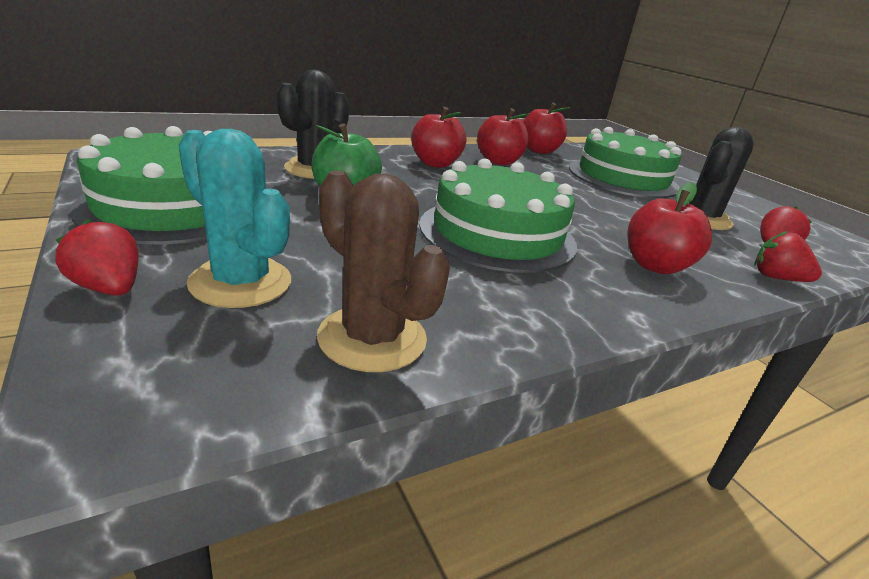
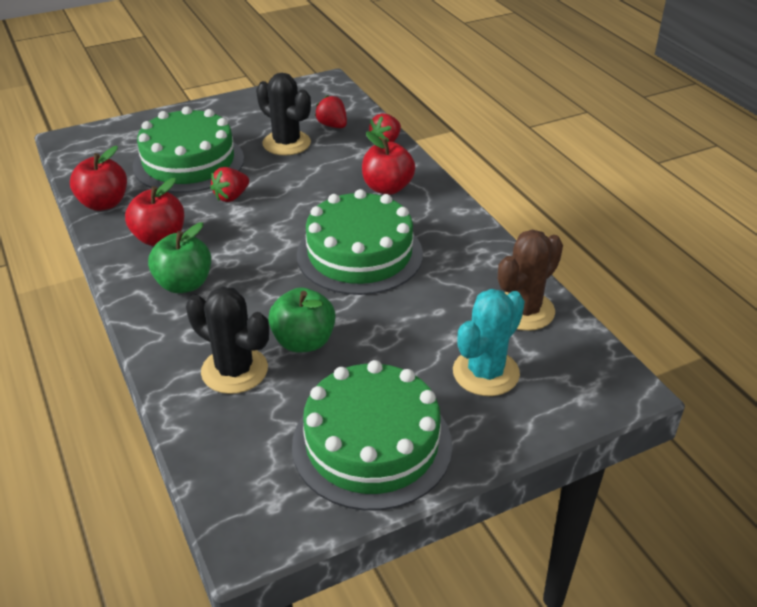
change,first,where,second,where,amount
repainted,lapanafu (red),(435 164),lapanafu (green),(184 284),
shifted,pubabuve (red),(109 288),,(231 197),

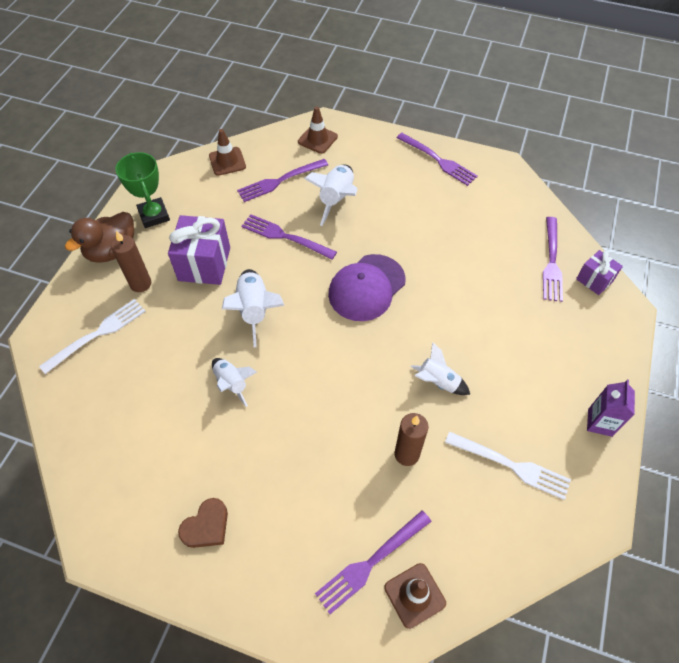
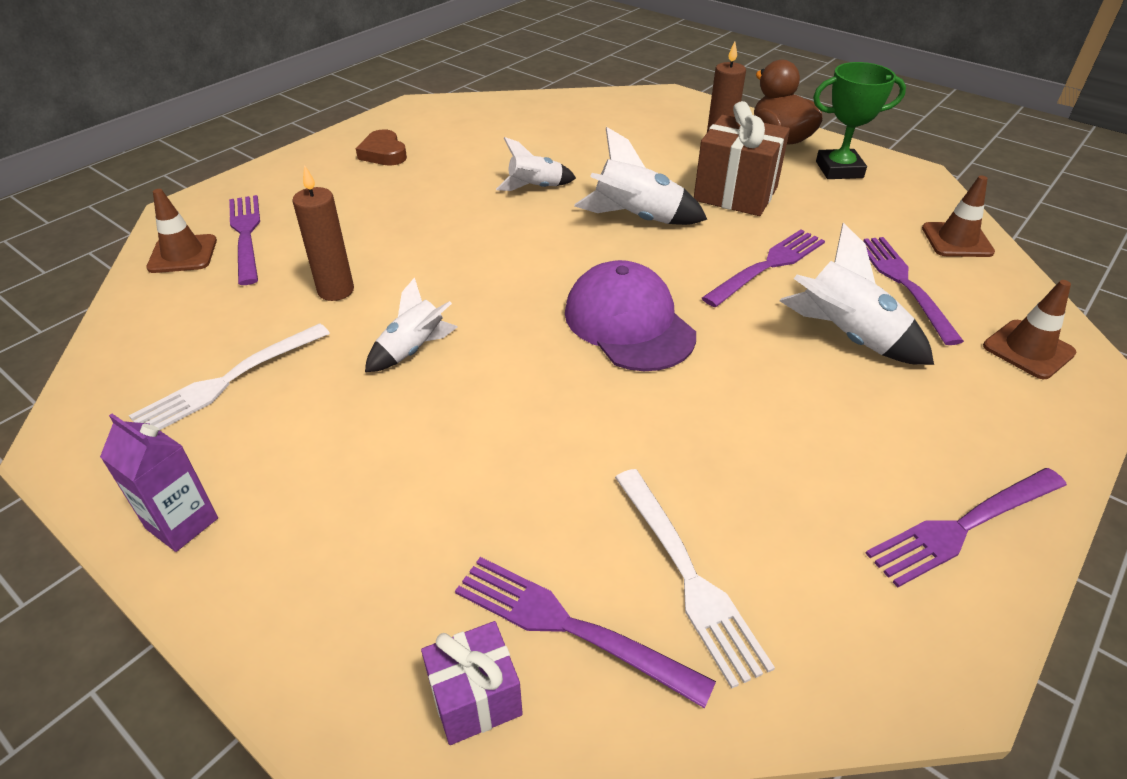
change,first,where,second,where,amount
shifted,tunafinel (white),(97 334),,(688 575),
repainted,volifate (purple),(204 264),volifate (brown),(735 194),

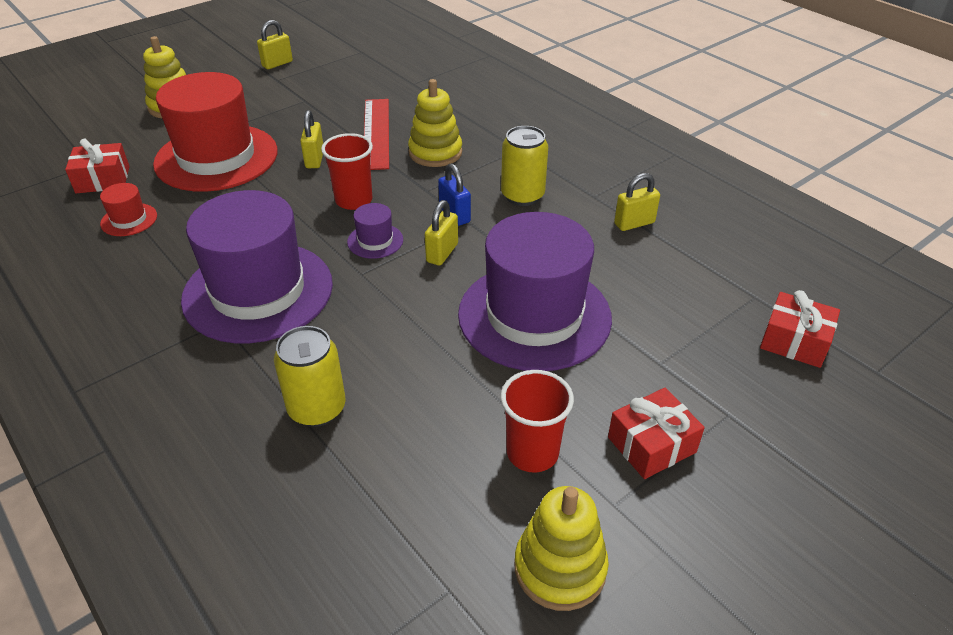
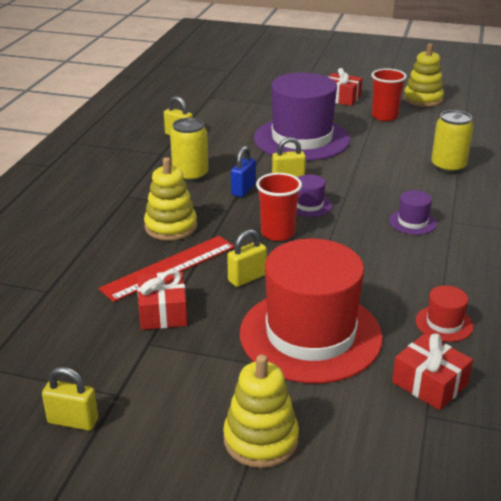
change,first,where,second,where,amount
shifted,volifate (red),(794 341),,(163 312),
scaled,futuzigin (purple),(258 291),,(412 222),x0.41

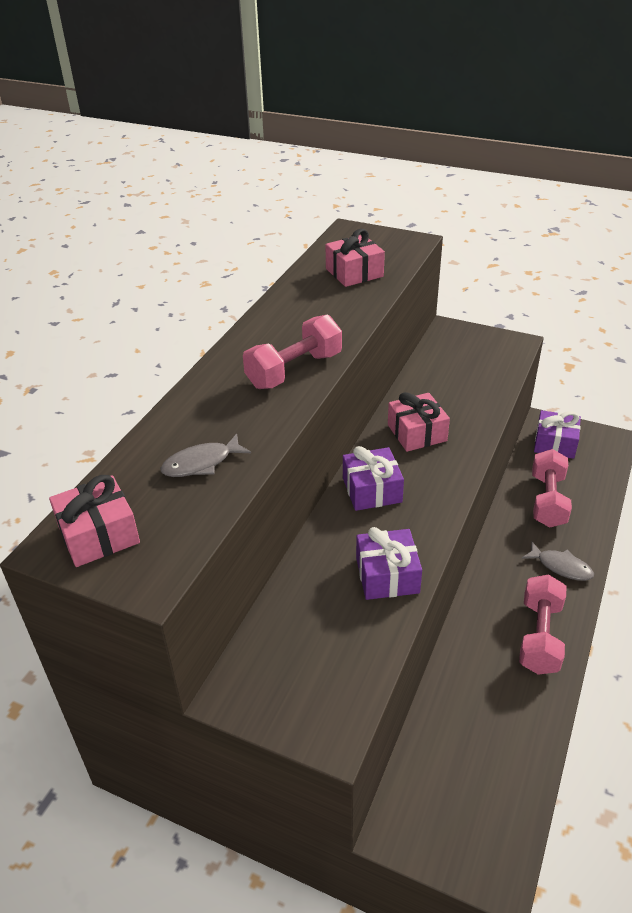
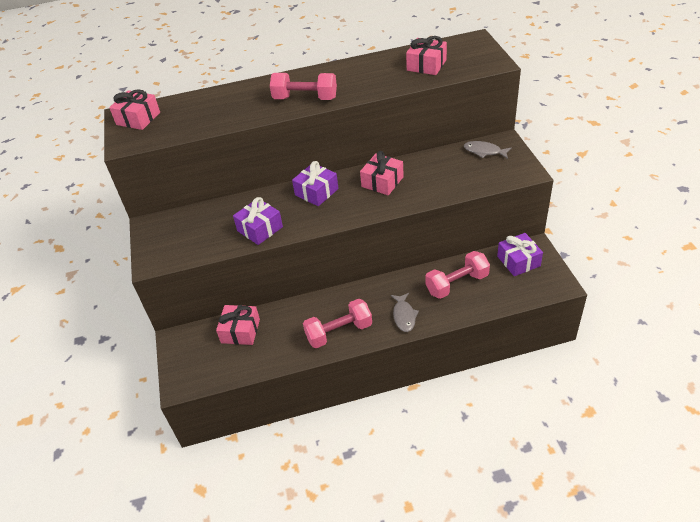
change,first,where,second,where,amount
new,,,volifate (pink),(240 331),
shifted,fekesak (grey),(201 463),,(484 151),

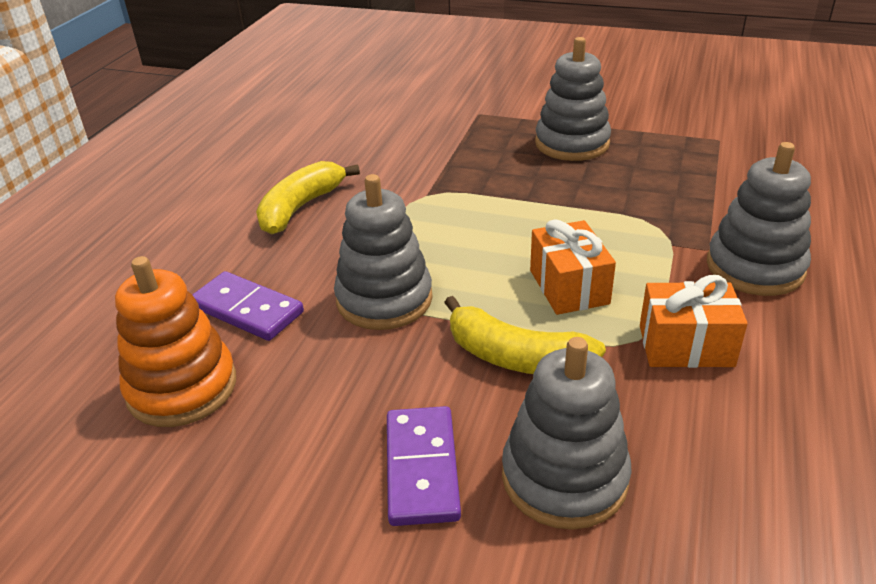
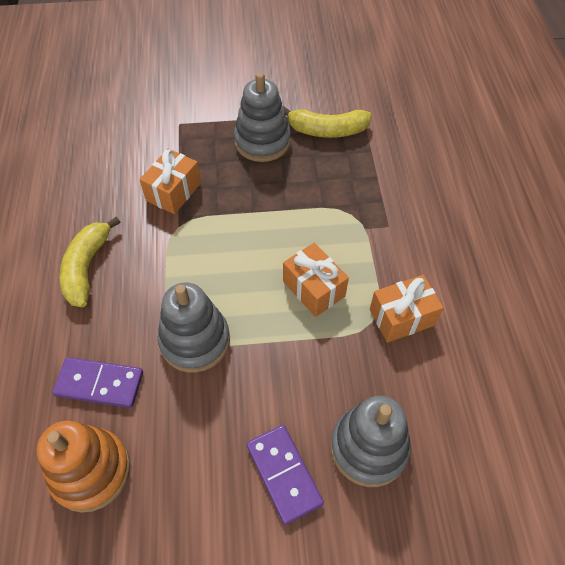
change,first,where,second,where,amount
new,,,volifate (orange),(173 192),
shifted,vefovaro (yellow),(516 357),,(327 130),
gone,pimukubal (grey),(755 267),,,

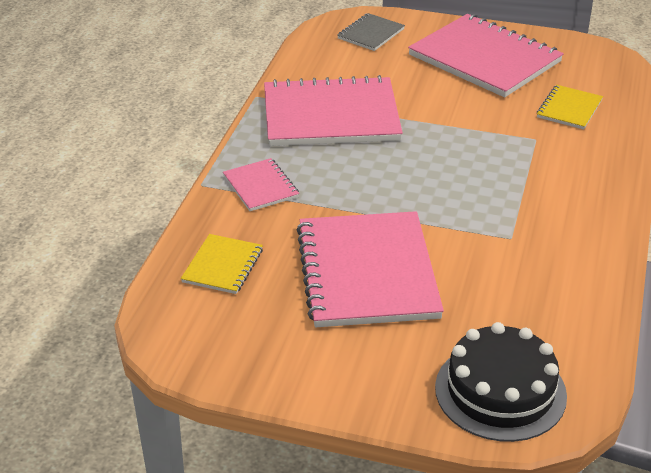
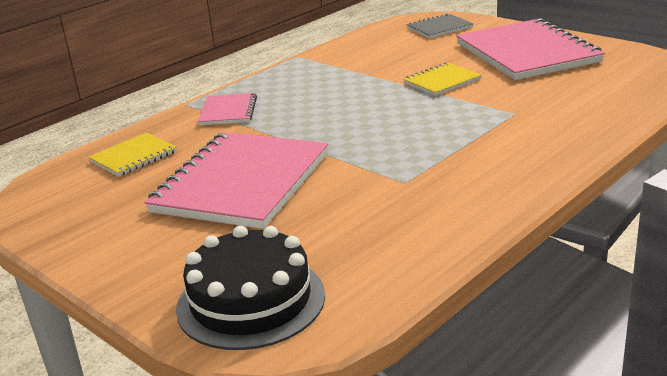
change,first,where,second,where,amount
shifted,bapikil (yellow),(569 109),,(442 81),
gone,bapikil (pink),(331 116),,,

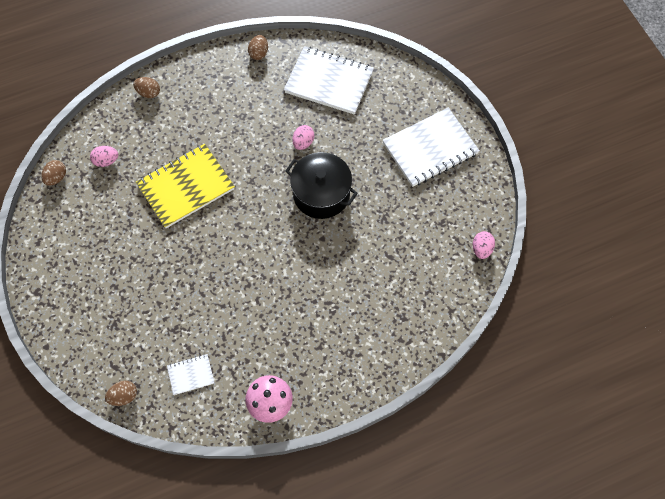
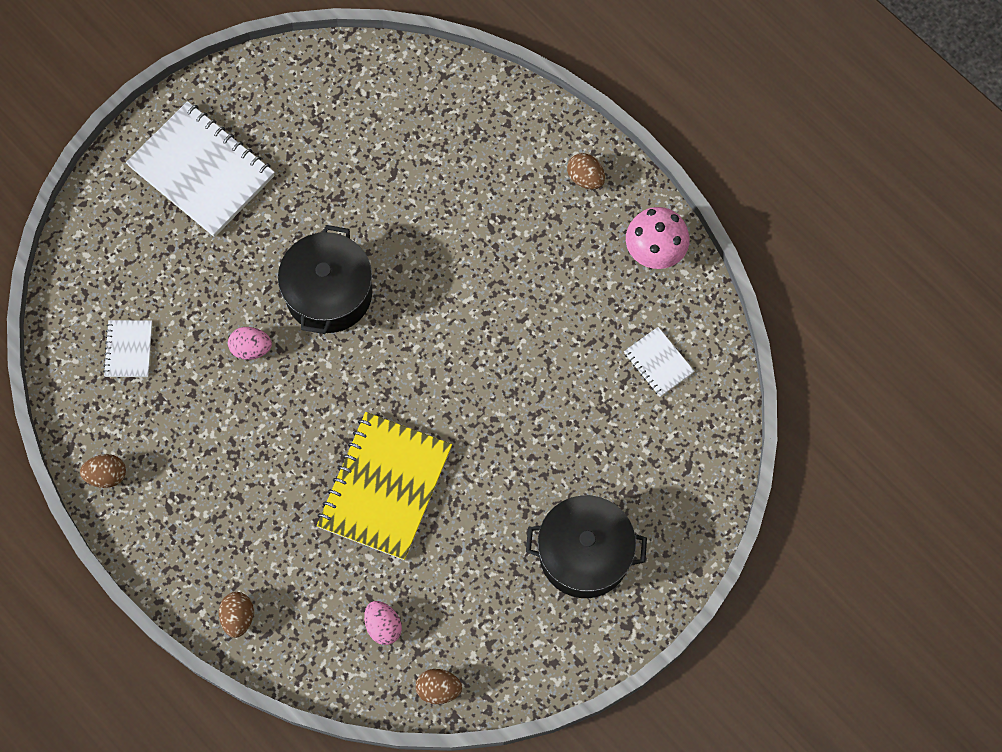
change,first,where,second,where,amount
scaled,bapikil (white),(329 82),,(129 349),x0.48
rotated,bapikil (yellow),(186 187),,(385 487),75 degrees clockwise
new,,,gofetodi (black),(584 554),
shifted,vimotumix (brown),(124 396),,(585 178),
gone,vimotumix (pink),(481 249),,,

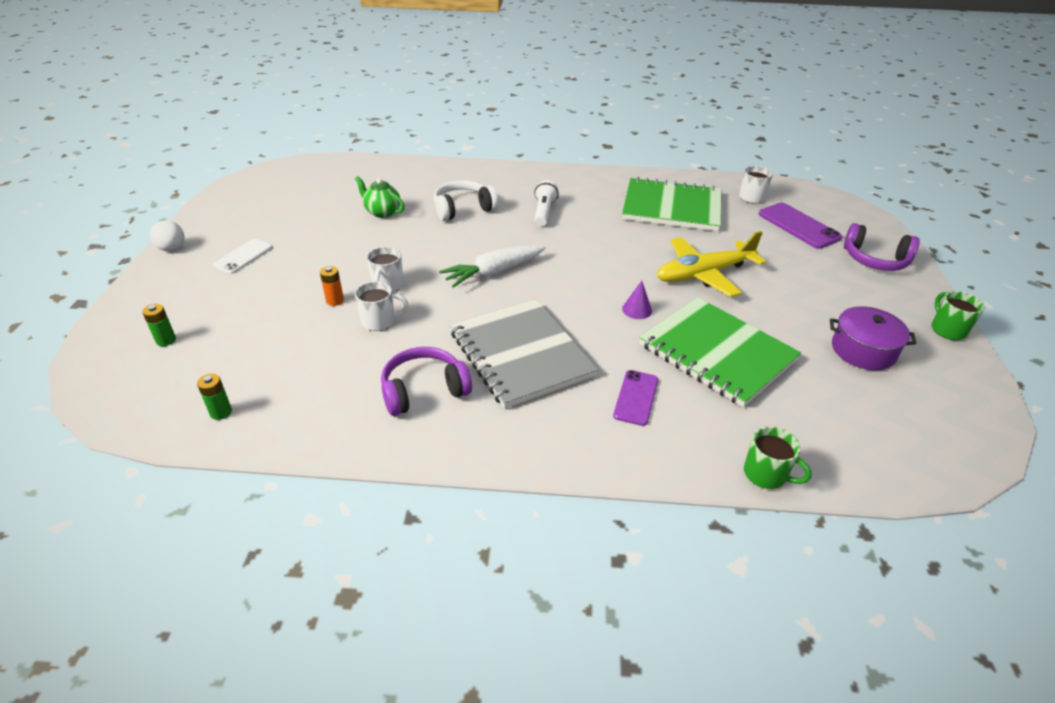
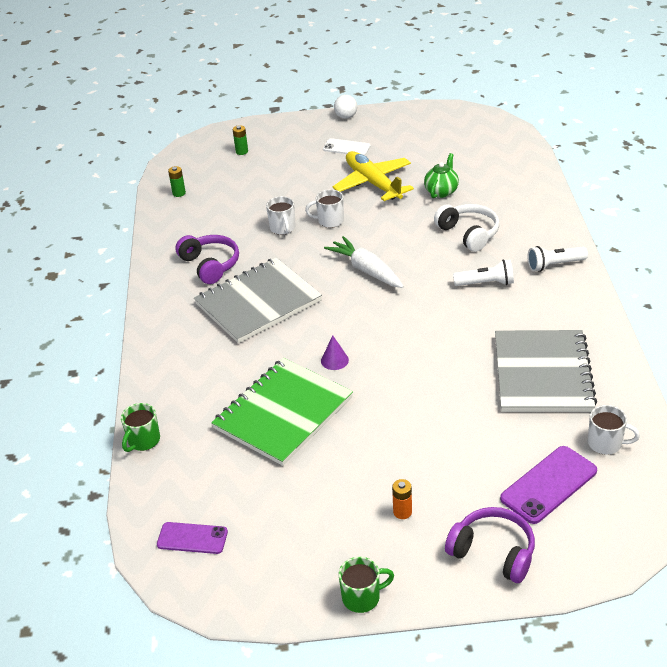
change,first,where,second,where,amount
shifted,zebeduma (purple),(636 397),,(192 538),
shifted,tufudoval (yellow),(704 274),,(373 183),
shifted,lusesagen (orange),(335 301),,(402 512),
rotated,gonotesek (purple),(875 260),,(493 552),105 degrees clockwise
repainted,bapikil (green),(671 207),bapikil (grey),(542 374),
new,,,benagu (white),(554 265),
gone,gofetodi (purple),(863 350),,,

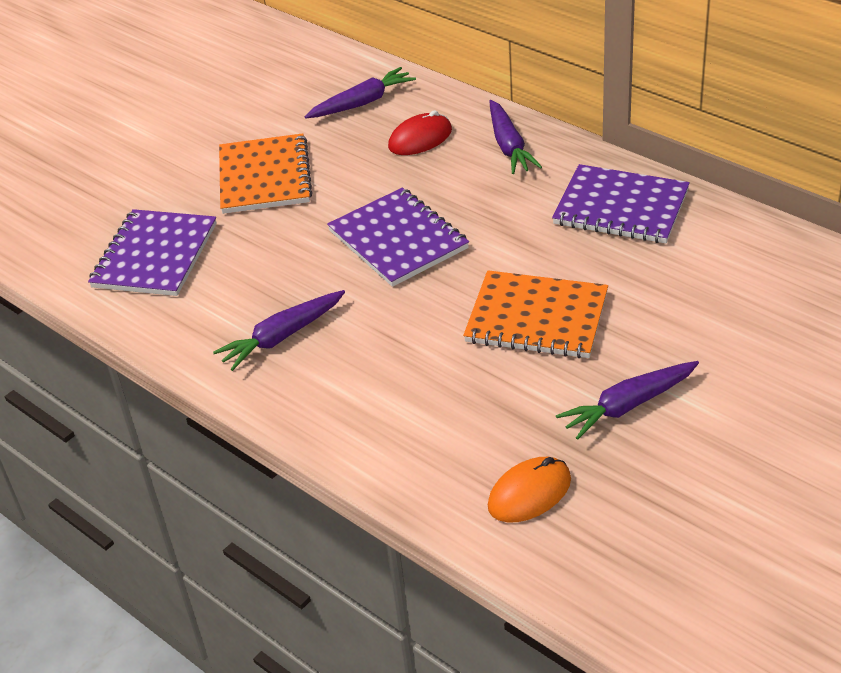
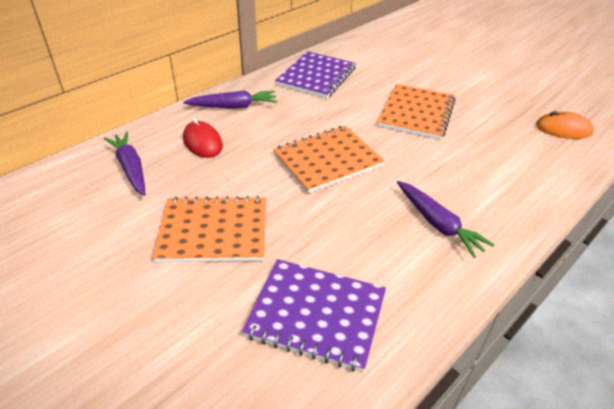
change,first,where,second,where,amount
repainted,bapikil (purple),(398 240),bapikil (orange),(327 160),
rotated,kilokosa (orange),(529 493),,(563 129),45 degrees counterclockwise
gone,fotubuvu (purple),(628 406),,,

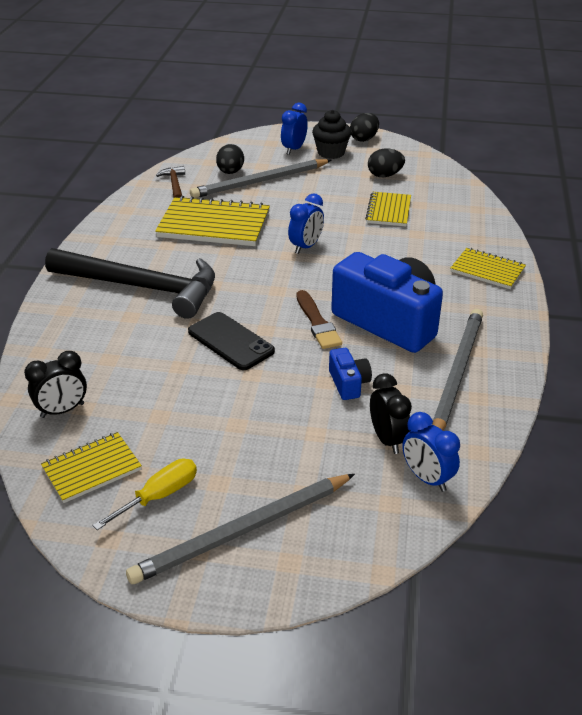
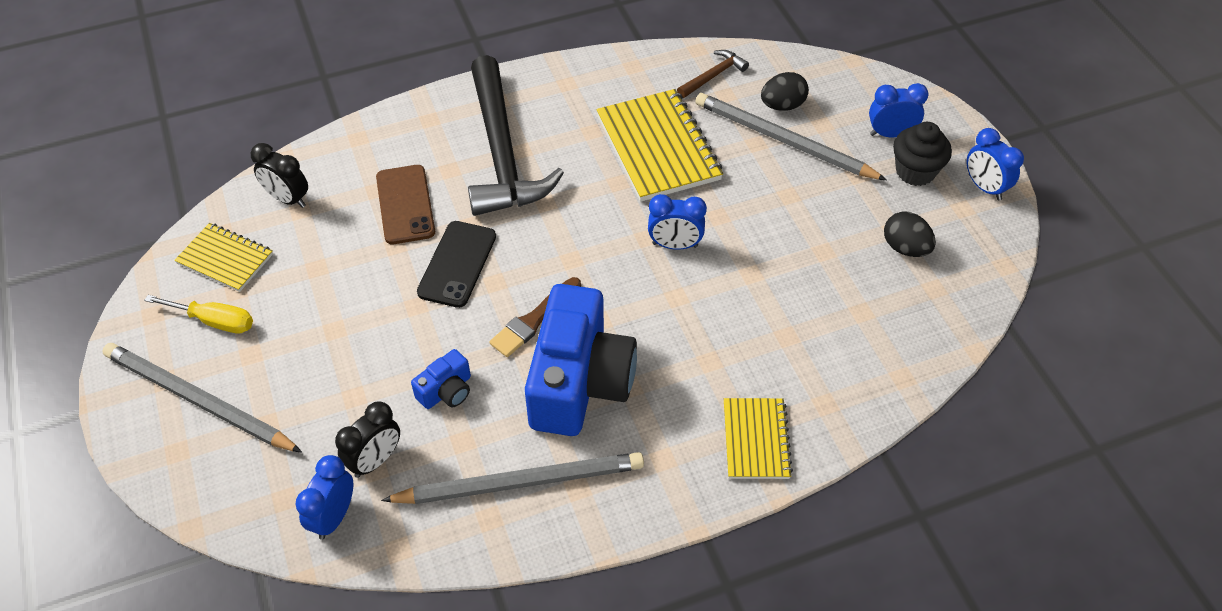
change,first,where,second,where,amount
new,,,zebeduma (brown),(405 205),
swapped,vimotumix (black),(364 139),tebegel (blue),(984 187),
gone,bapikil (yellow),(388 211),,,

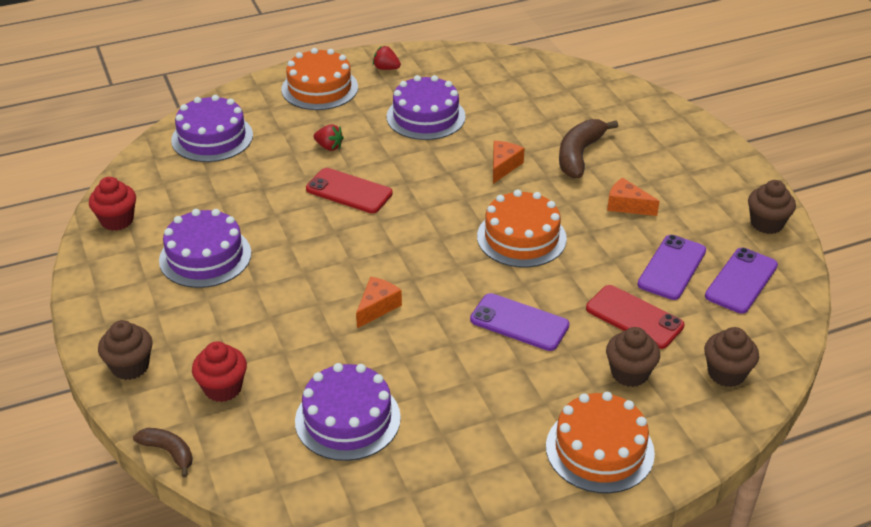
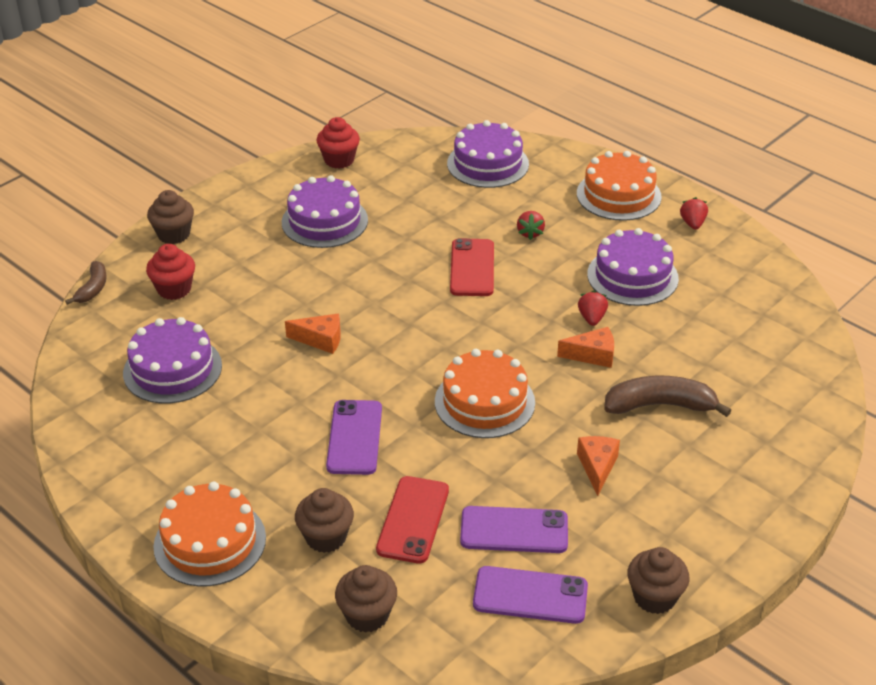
change,first,where,second,where,amount
new,,,pubabuve (red),(592 318),

